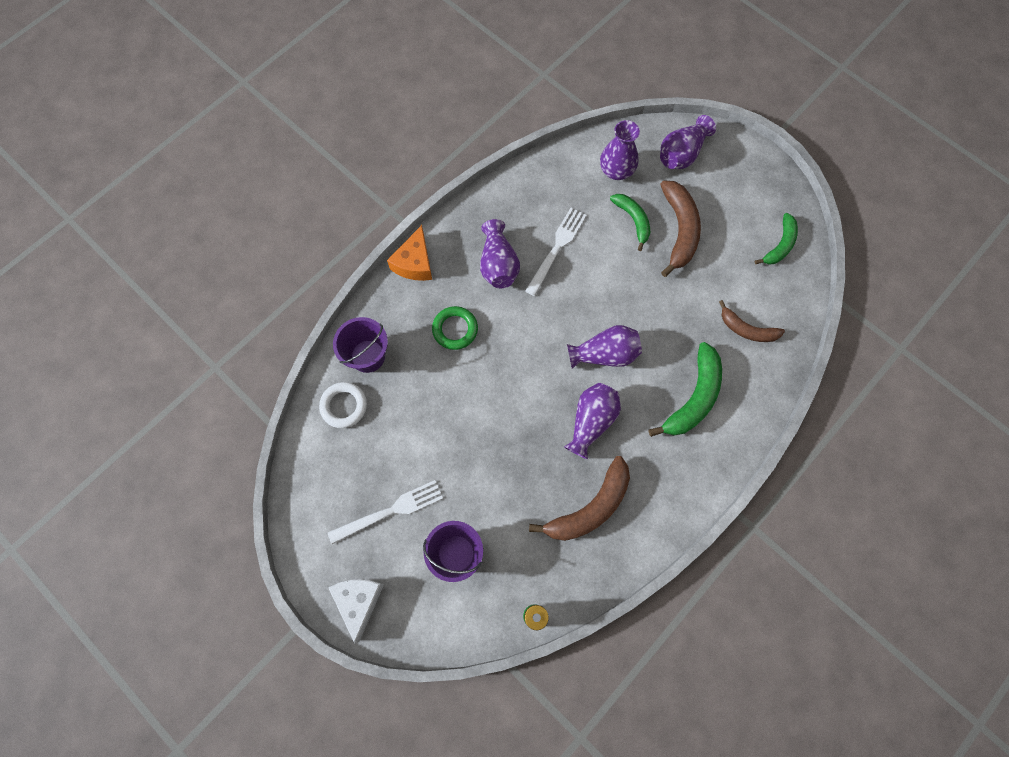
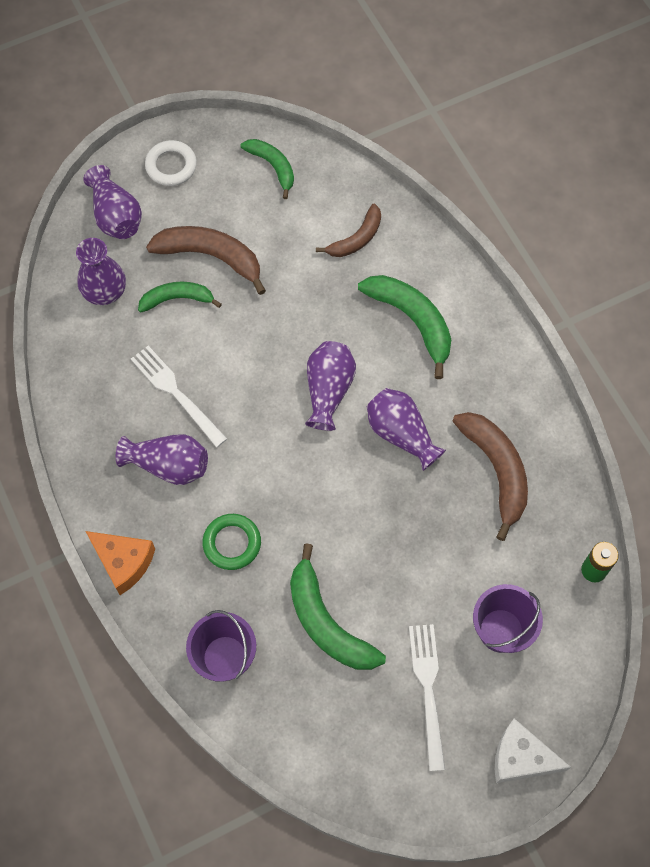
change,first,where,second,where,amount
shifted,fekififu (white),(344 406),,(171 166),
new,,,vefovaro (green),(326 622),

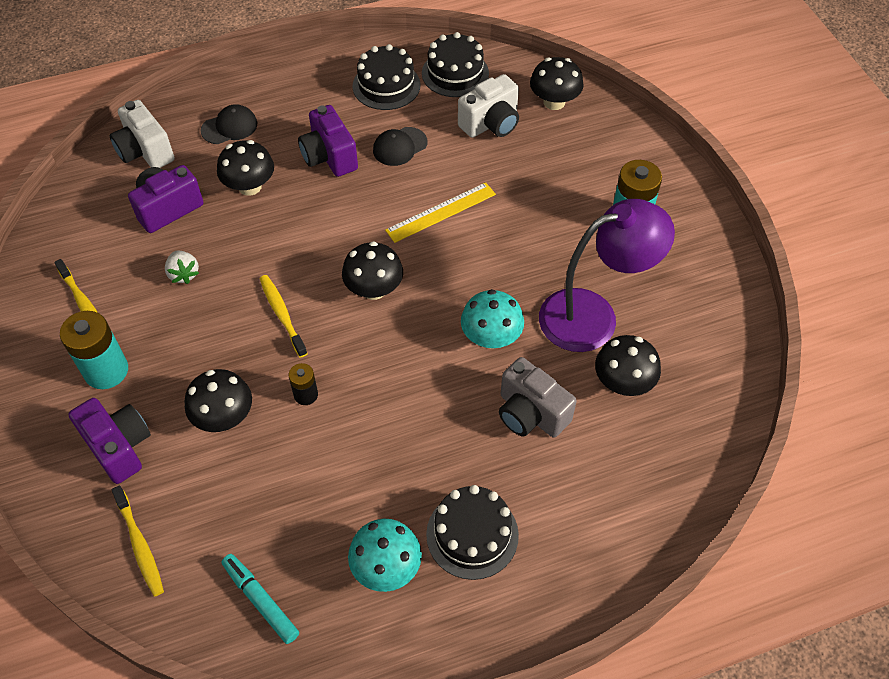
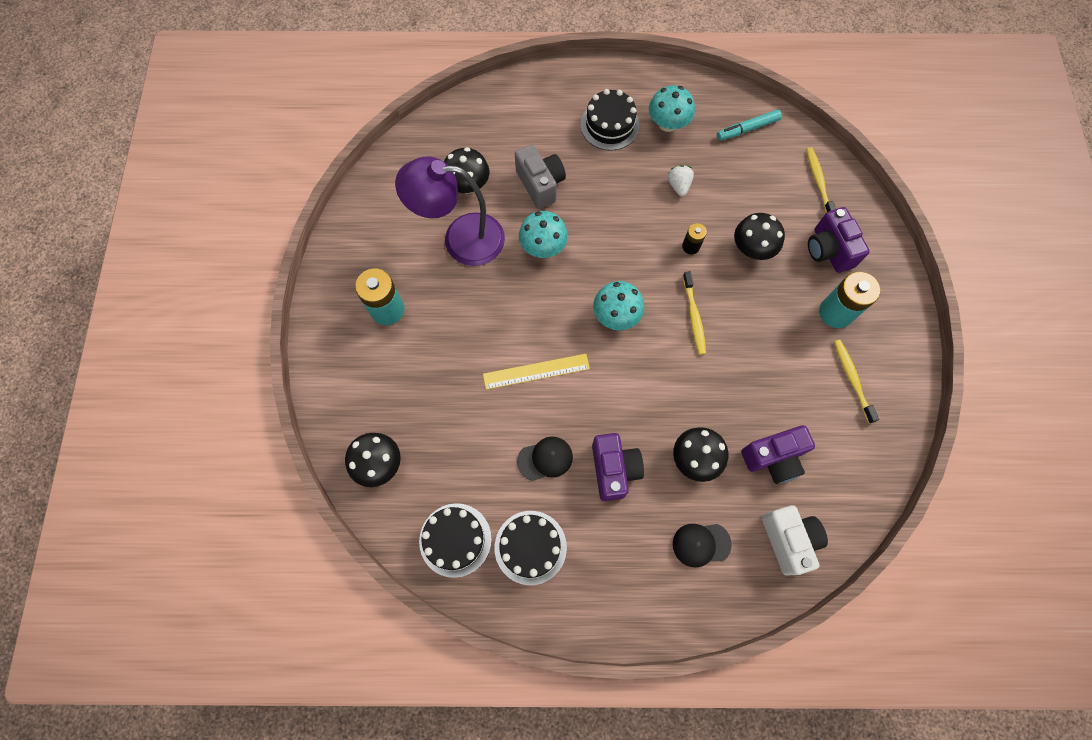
change,first,where,second,where,amount
repainted,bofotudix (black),(374 289),bofotudix (turquoise),(616 315),
shifted,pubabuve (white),(184 274),,(678 186),
rotated,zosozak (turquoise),(260 601),,(747 129),90 degrees clockwise
gone,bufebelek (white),(491 124),,,

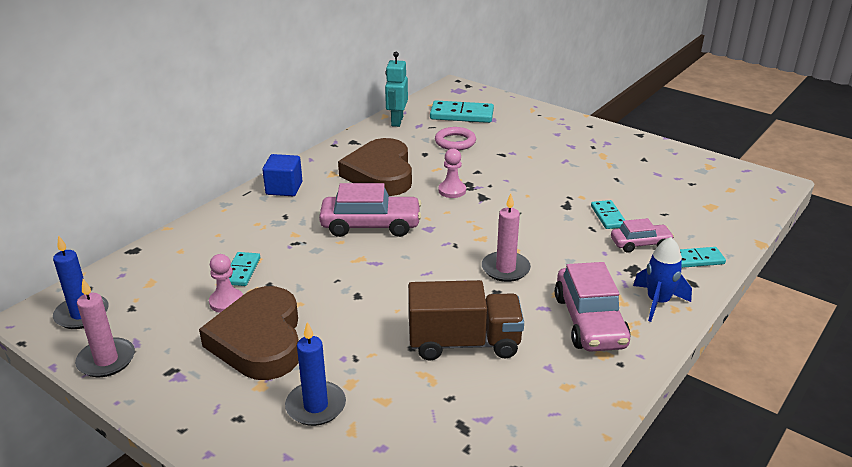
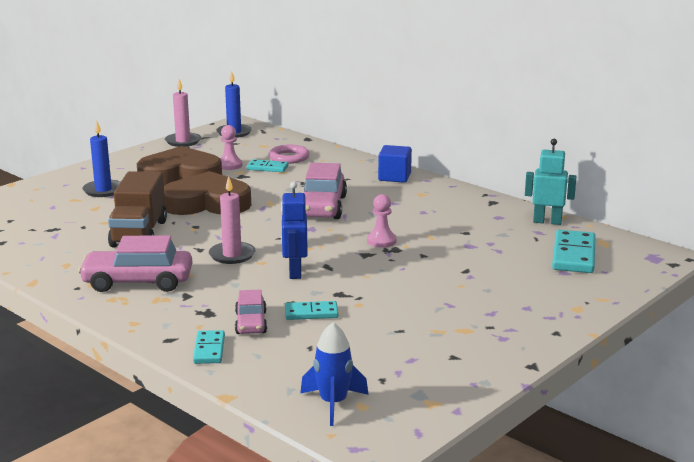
change,first,where,second,where,amount
shifted,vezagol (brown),(380 174),,(207 203),
shifted,fekififu (pink),(455 142),,(289 157),
new,,,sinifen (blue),(294 272),
shifted,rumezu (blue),(658 302),,(333 404),

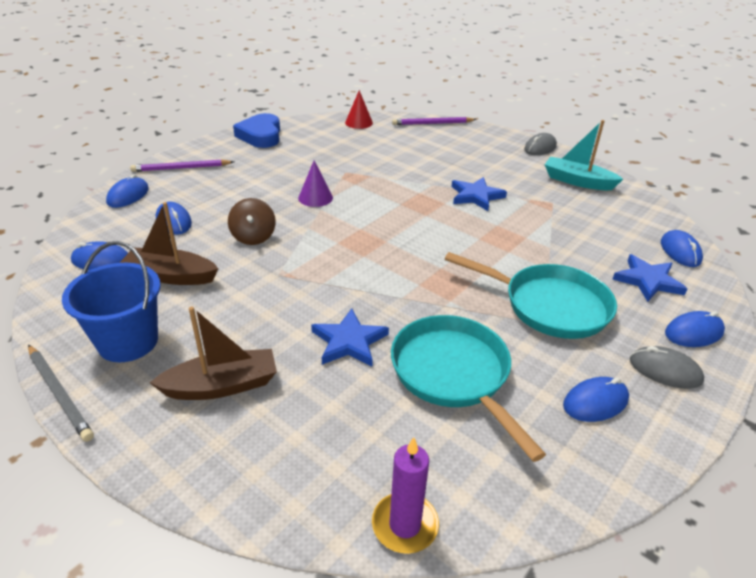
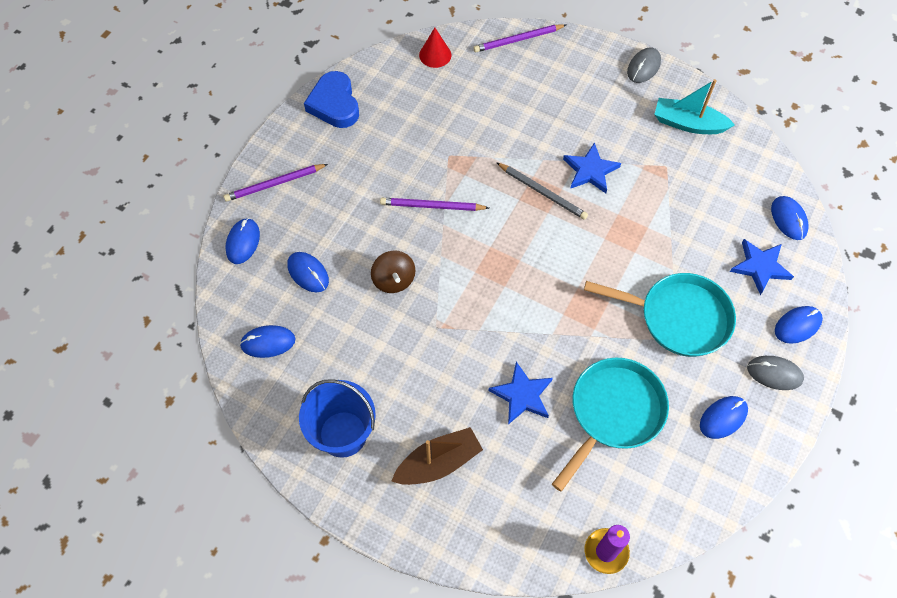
change,first,where,second,where,amount
swapped,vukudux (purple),(315 197),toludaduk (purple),(432 206),
shifted,toludaduk (grey),(60 393),,(542 192),
rotated,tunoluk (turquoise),(454 375),,(613 413),75 degrees clockwise
gone,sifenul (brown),(171 276),,,

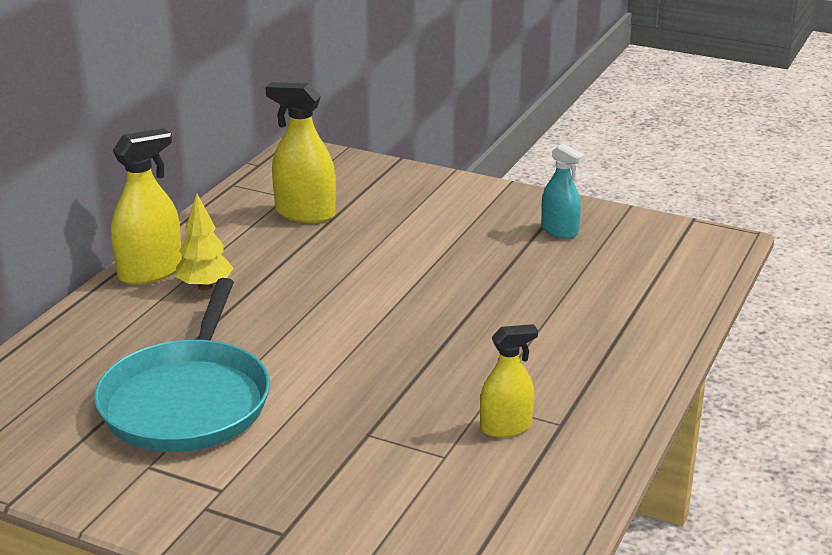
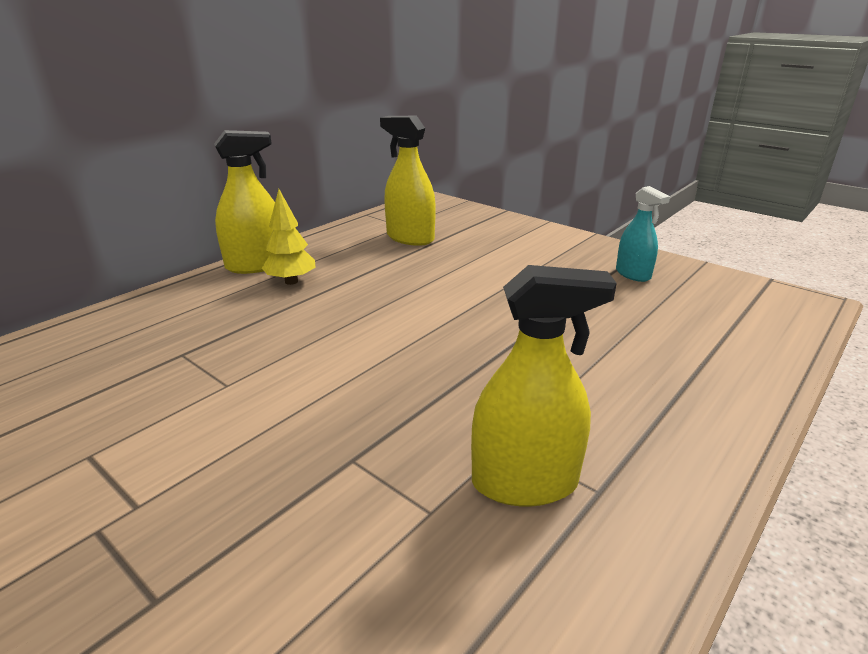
change,first,where,second,where,amount
scaled,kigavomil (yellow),(506 427),,(524 482),x1.53
gone,tunoluk (turquoise),(188 401),,,

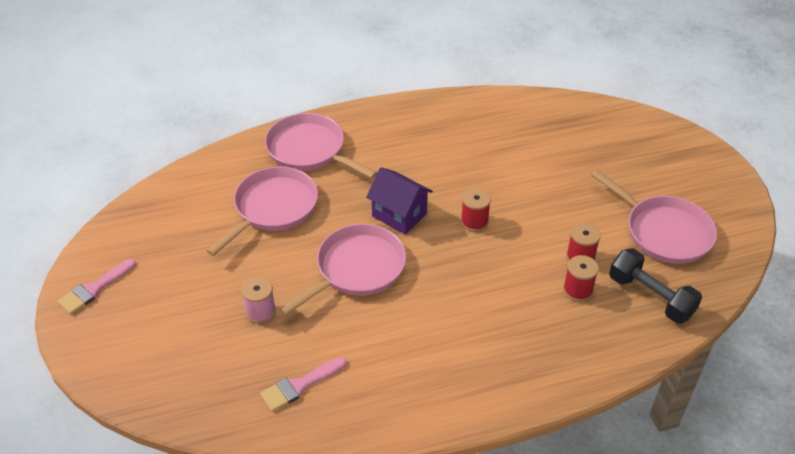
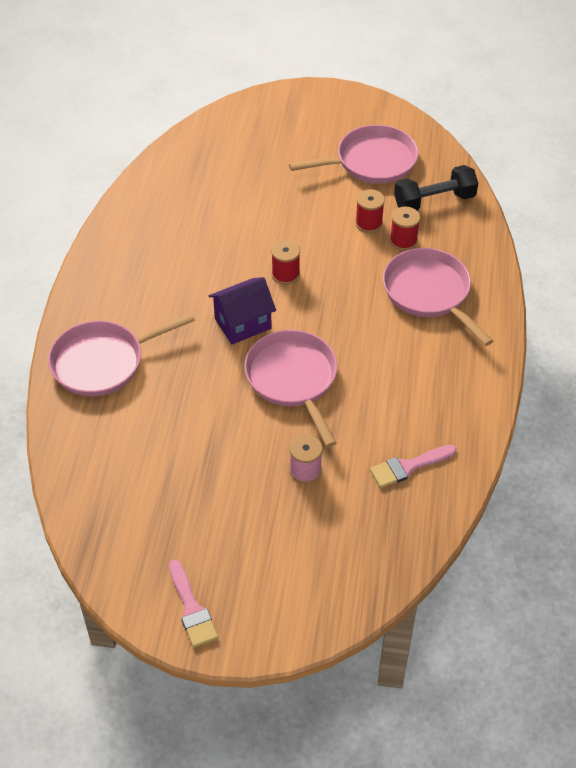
change,first,where,second,where,amount
rotated,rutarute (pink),(299 385),,(408 467),75 degrees clockwise
shifted,tunoluk (pink),(273 208),,(429 293),

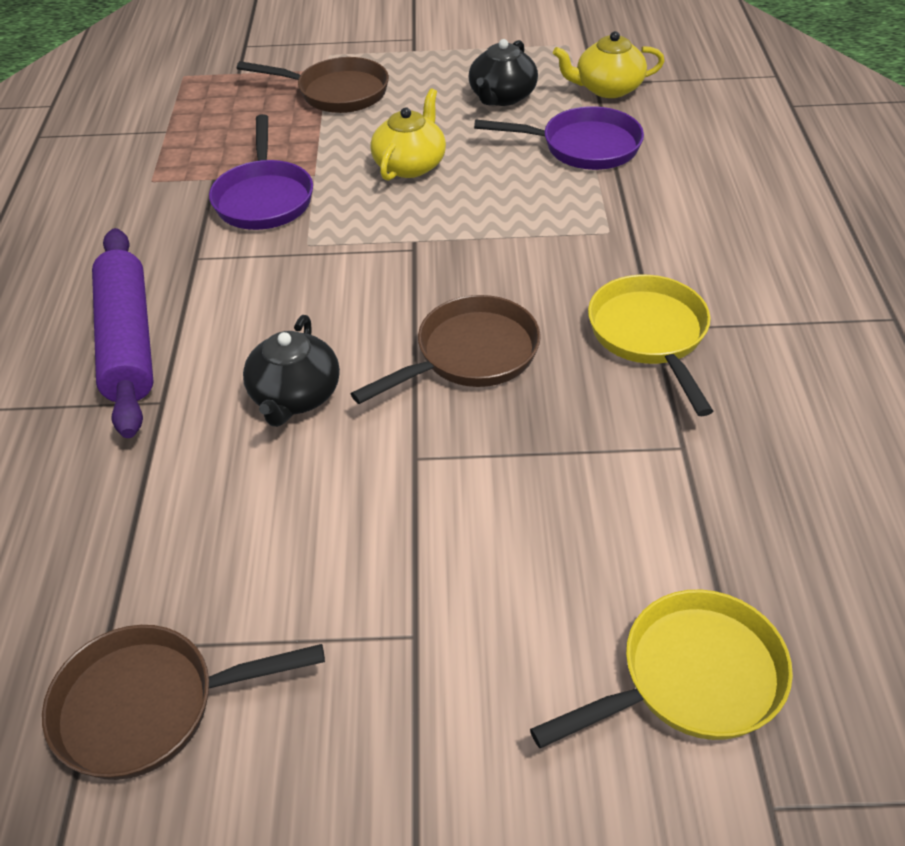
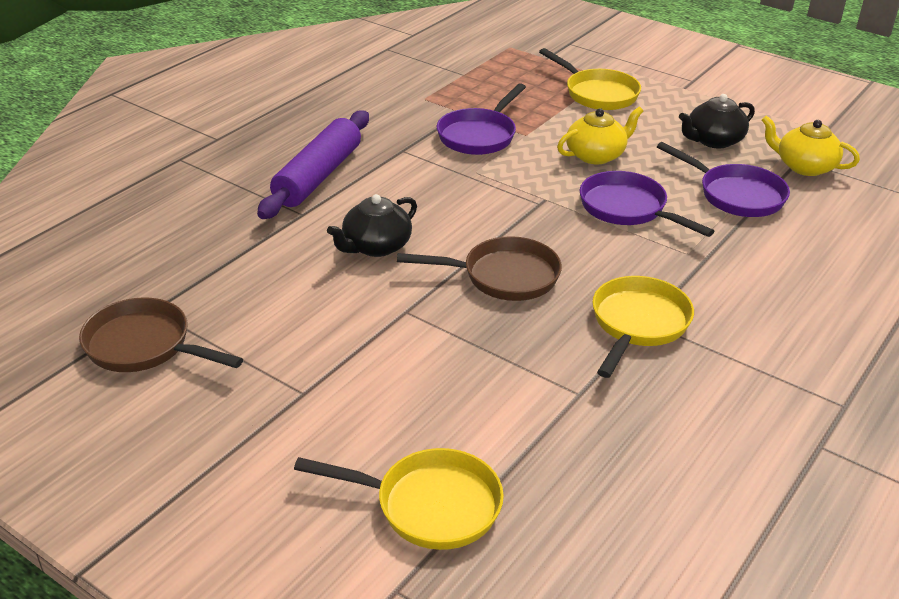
change,first,where,second,where,amount
repainted,tunoluk (brown),(336 93),tunoluk (yellow),(597 93),
new,,,tunoluk (purple),(627 209),

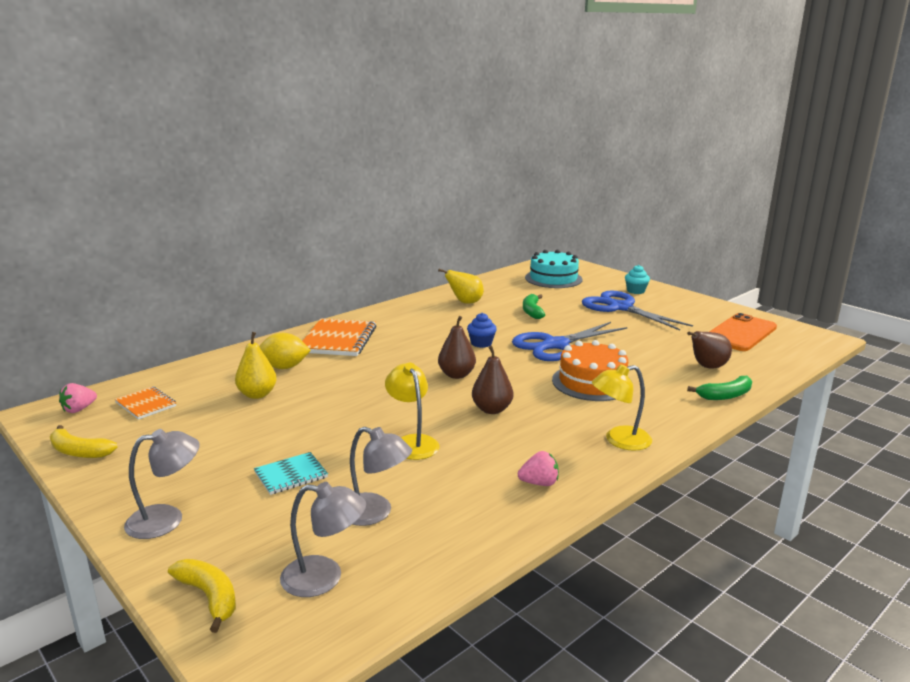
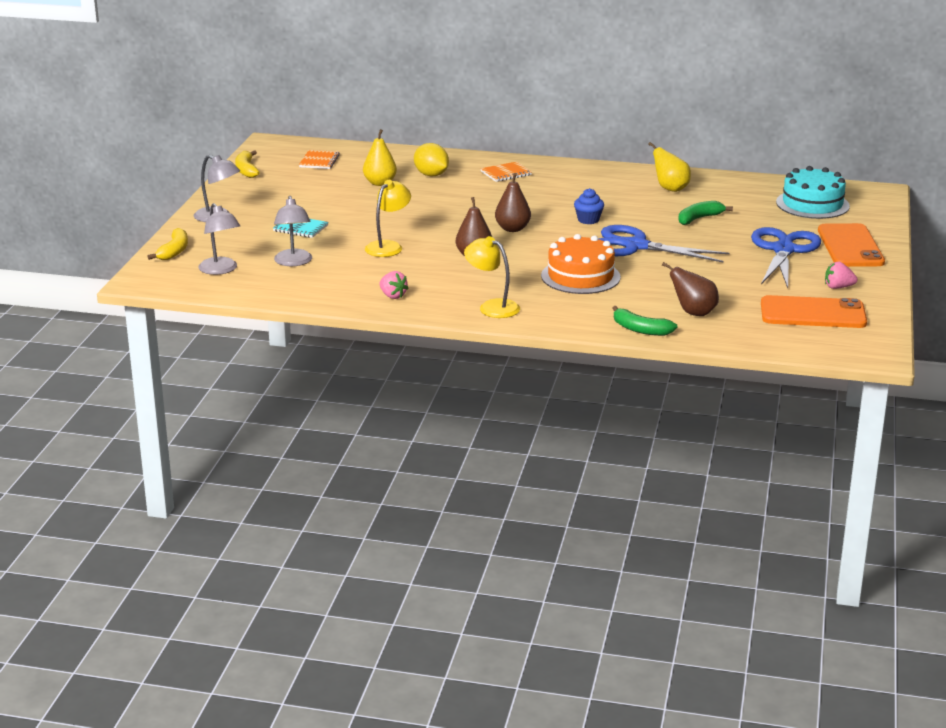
change,first,where,second,where,amount
scaled,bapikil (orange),(338 340),,(506 173),x0.56
swapped,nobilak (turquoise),(635 291),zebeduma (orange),(850 246),
shifted,pubabuve (pink),(79 409),,(838 287),

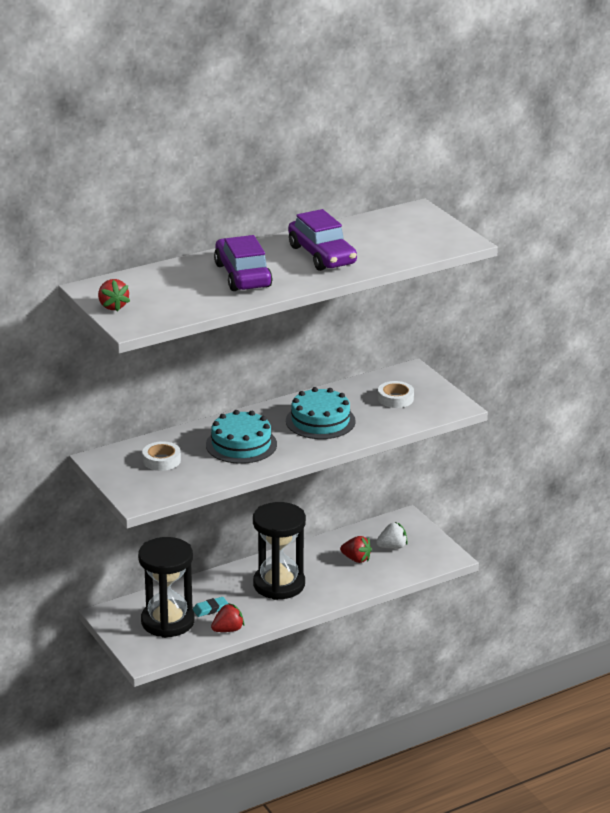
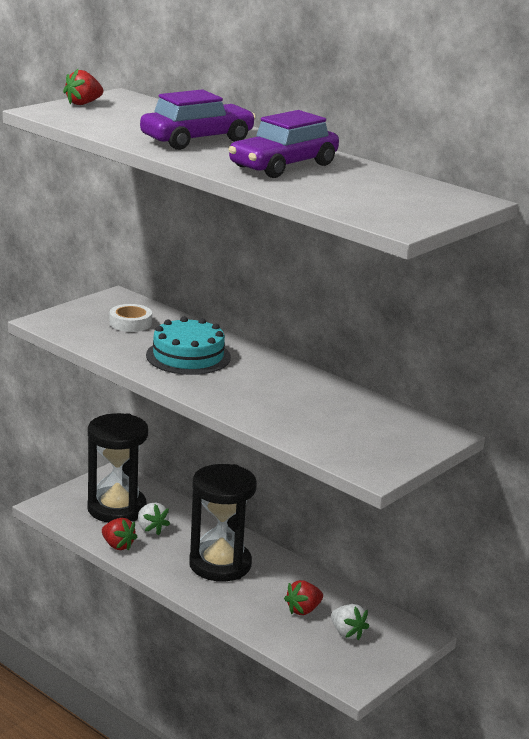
change,first,where,second,where,amount
swapped,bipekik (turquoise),(210 609),pubabuve (white),(151 529),
rotated,pubabuve (red),(356 559),,(303 610),45 degrees clockwise
gone,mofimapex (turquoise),(320 421),,,
gone,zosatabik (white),(395 398),,,

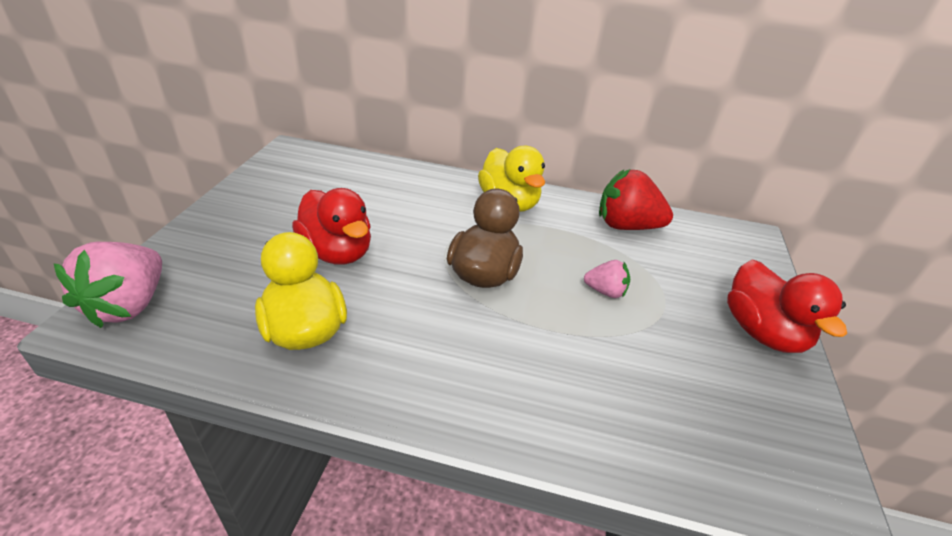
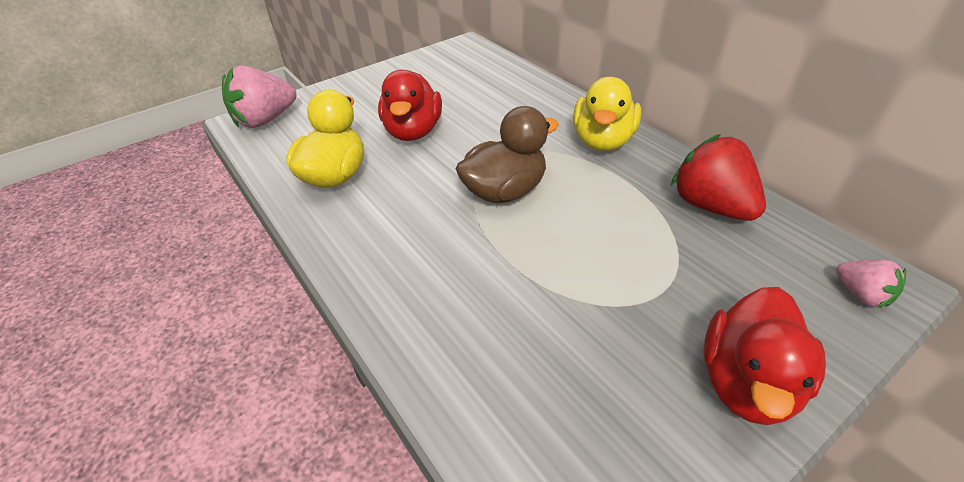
change,first,where,second,where,amount
shifted,pubabuve (pink),(605 291),,(861 294),

